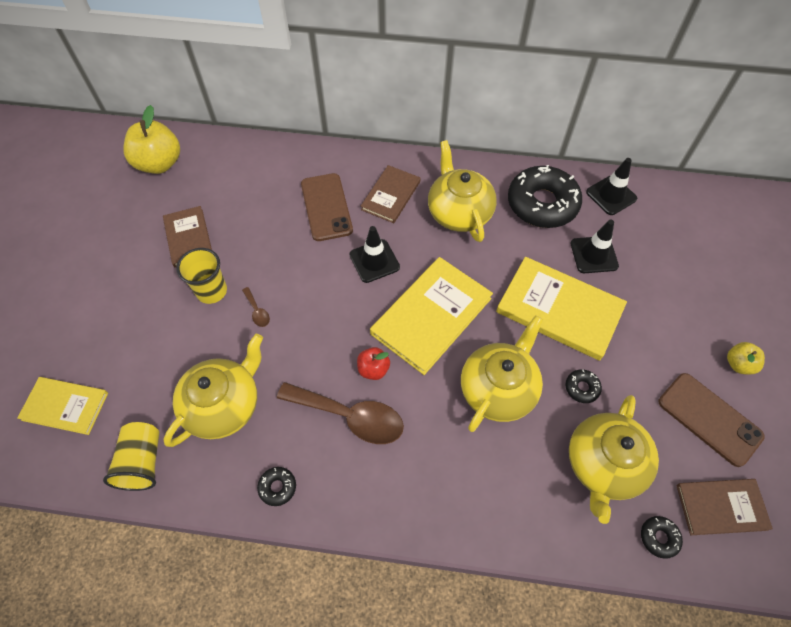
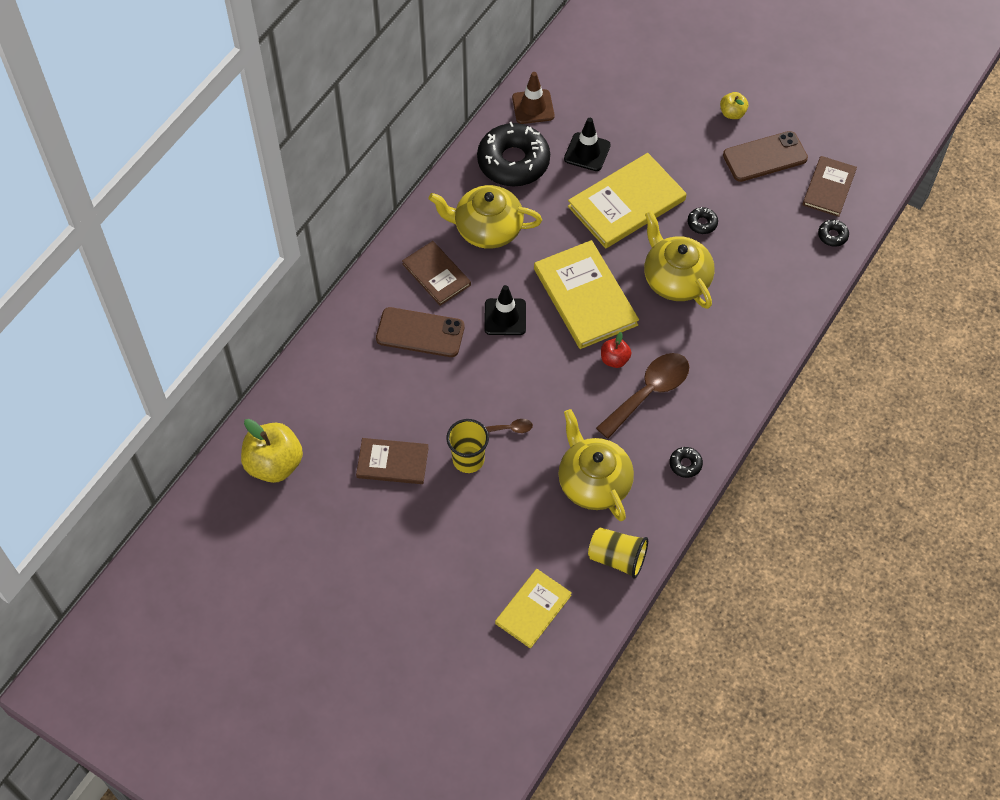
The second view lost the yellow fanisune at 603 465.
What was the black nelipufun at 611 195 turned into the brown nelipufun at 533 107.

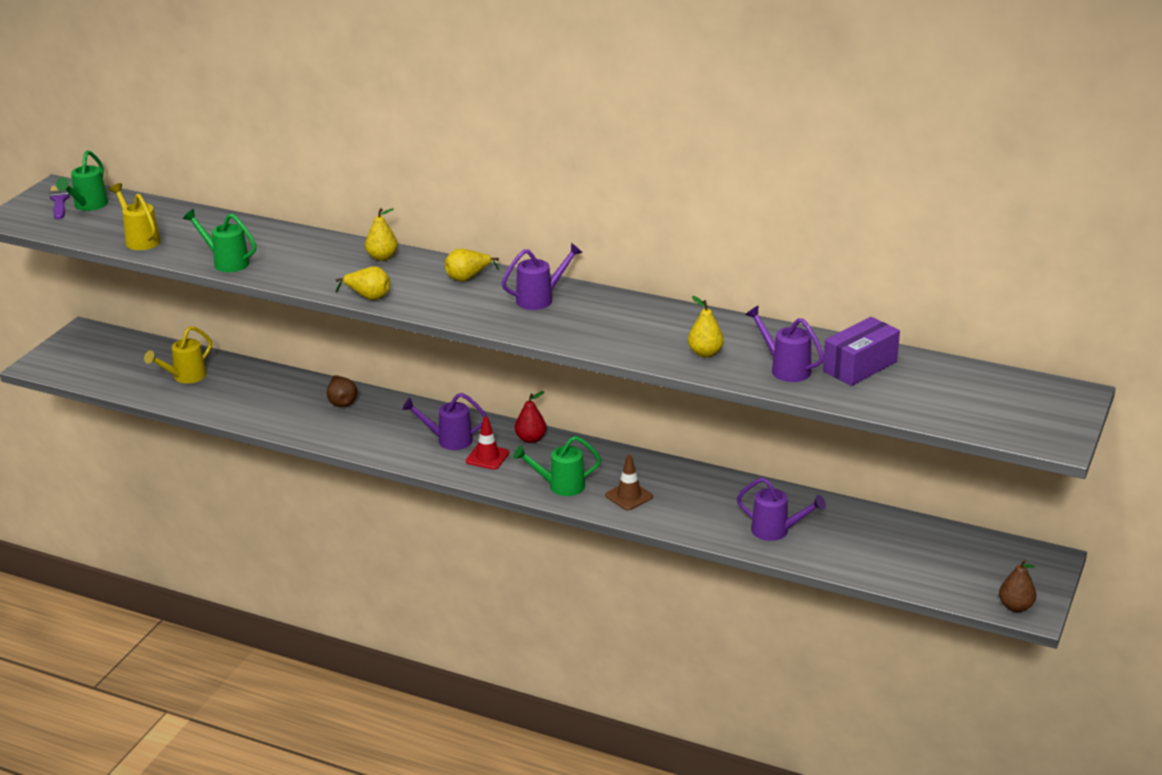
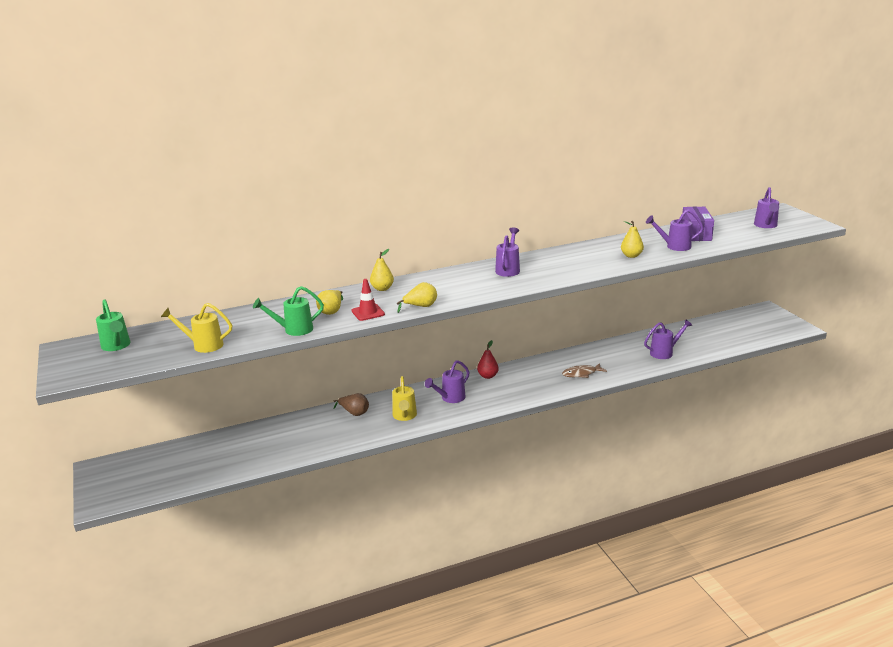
The second view lost the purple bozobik at 59 201.
The second view lost the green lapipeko at 560 486.
The second view lost the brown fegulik at 1015 607.
The second view gained the purple lapipeko at 766 226.
The yellow lapipeko ended up elsewhere, having gone from 185 377 to 404 416.
The yellow fegulik ended up elsewhere, having gone from 468 278 to 331 311.
The red nelipufun ended up elsewhere, having gone from 487 457 to 368 312.
Where the brown nelipufun stood at 629 496, the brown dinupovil came to stand at 581 374.

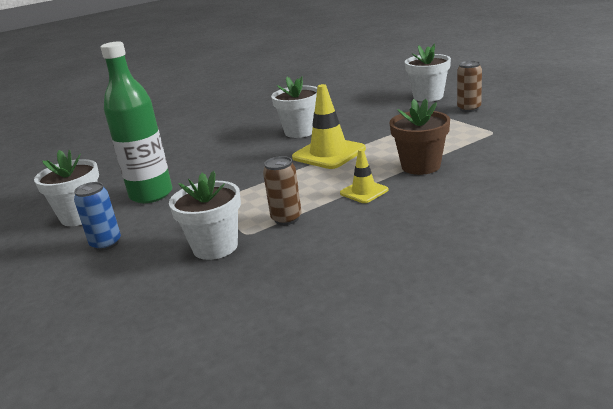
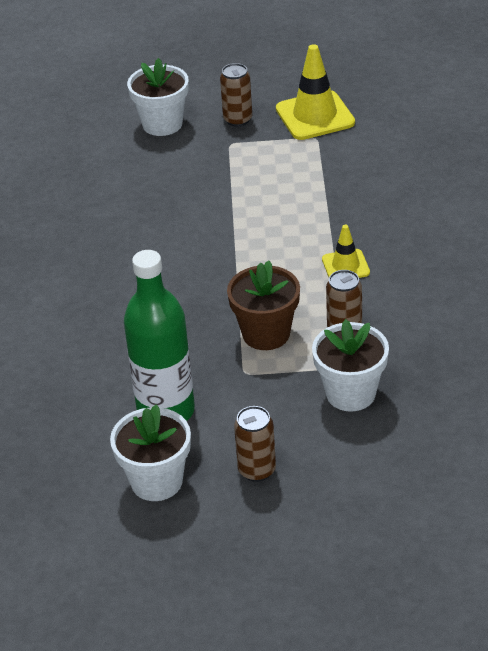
The second view lost the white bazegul at 300 131.
The yellow nelipufun ended up elsewhere, having gone from 329 153 to 315 116.
The brown bazegul ended up elsewhere, having gone from 420 166 to 266 334.
What was the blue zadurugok at 106 244 turned into the brown zadurugok at 257 470.

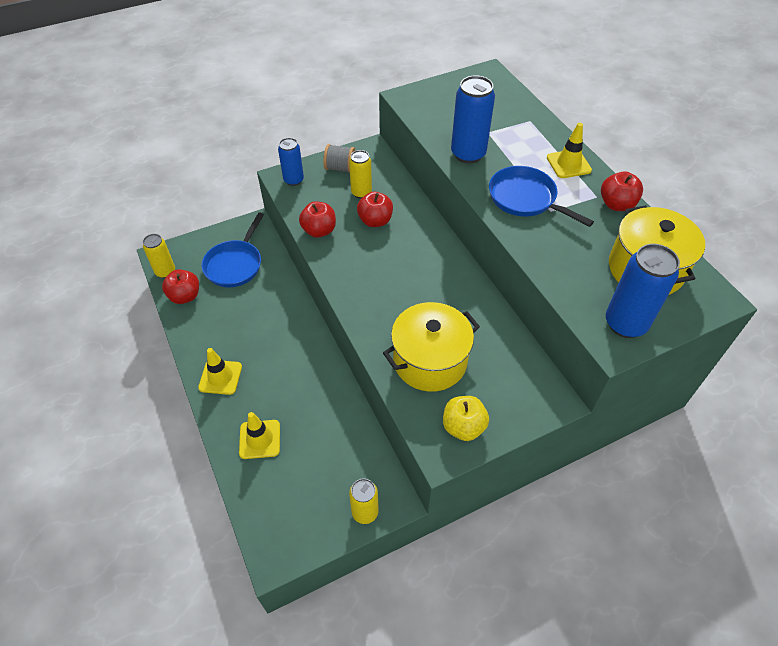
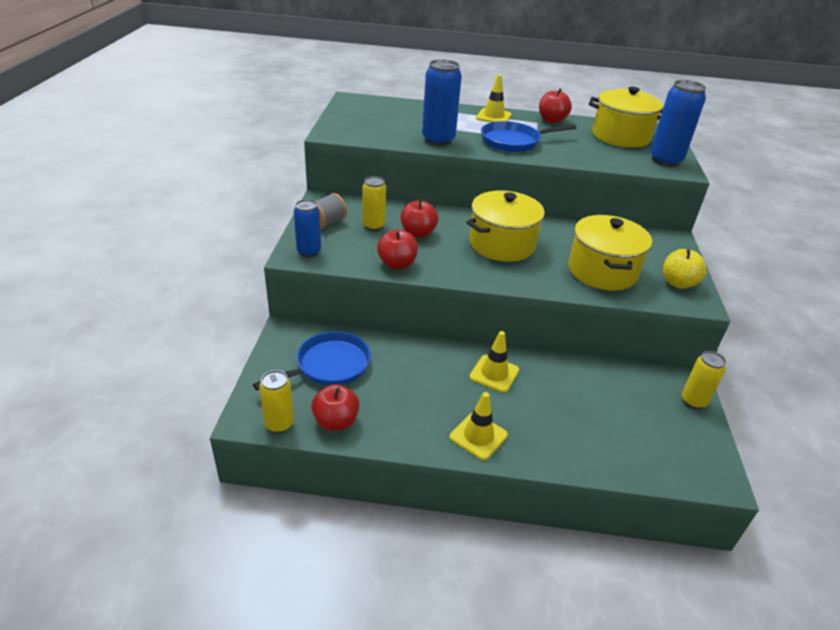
The second view gained the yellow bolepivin at 502 244.
The yellow nelipufun ended up elsewhere, having gone from 260 439 to 494 374.
The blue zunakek at 235 264 ended up facing another way, 90 degrees counterclockwise from before.

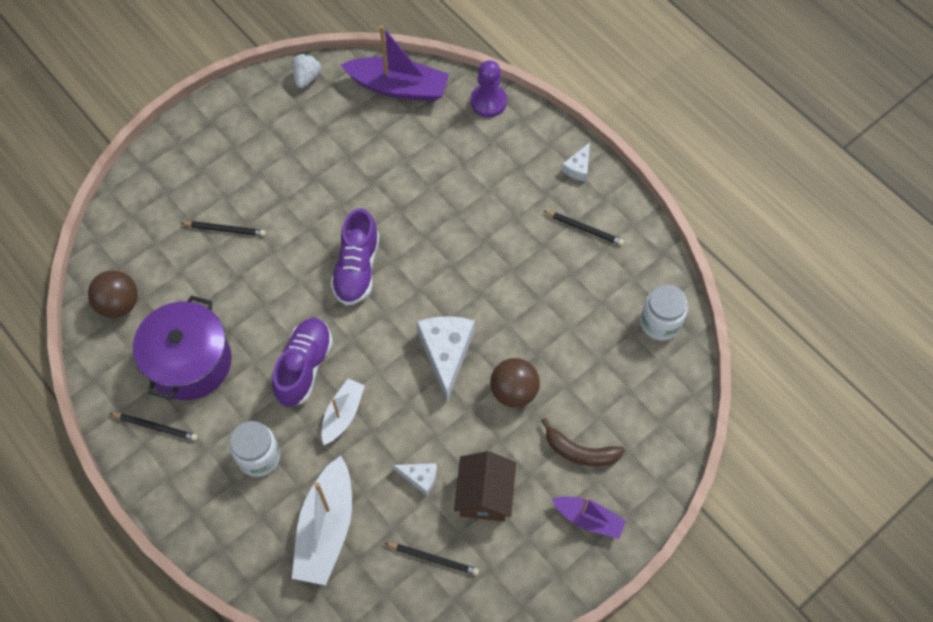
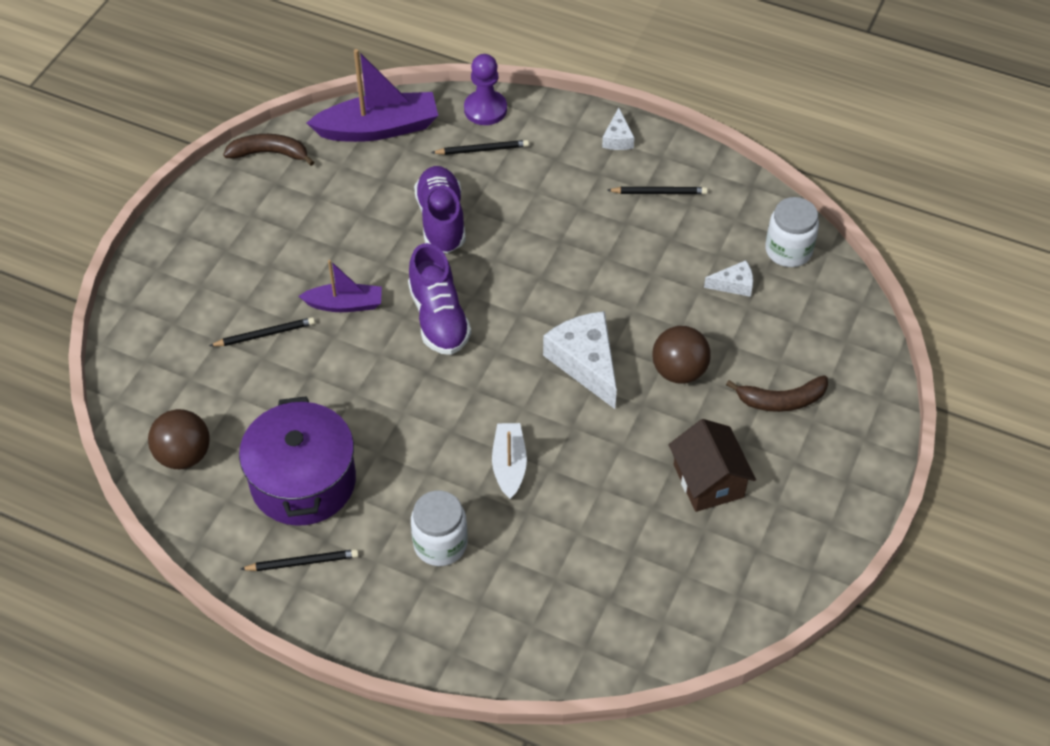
The second view lost the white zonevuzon at 326 529.
The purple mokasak ended up elsewhere, having gone from 304 367 to 441 220.
The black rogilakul ended up elsewhere, having gone from 433 559 to 482 150.
The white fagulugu ended up elsewhere, having gone from 420 478 to 734 284.
The purple zonevuzon ended up elsewhere, having gone from 588 519 to 345 304.
Where the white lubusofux stood at 307 78, the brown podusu came to stand at 269 153.

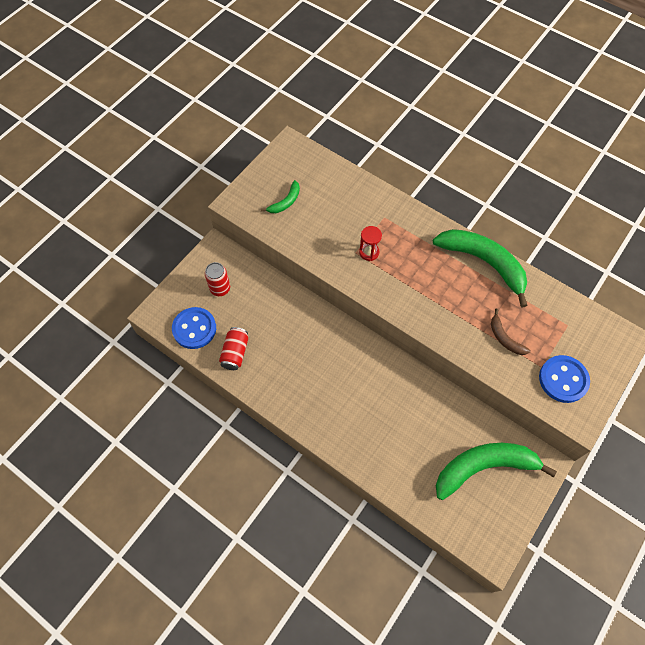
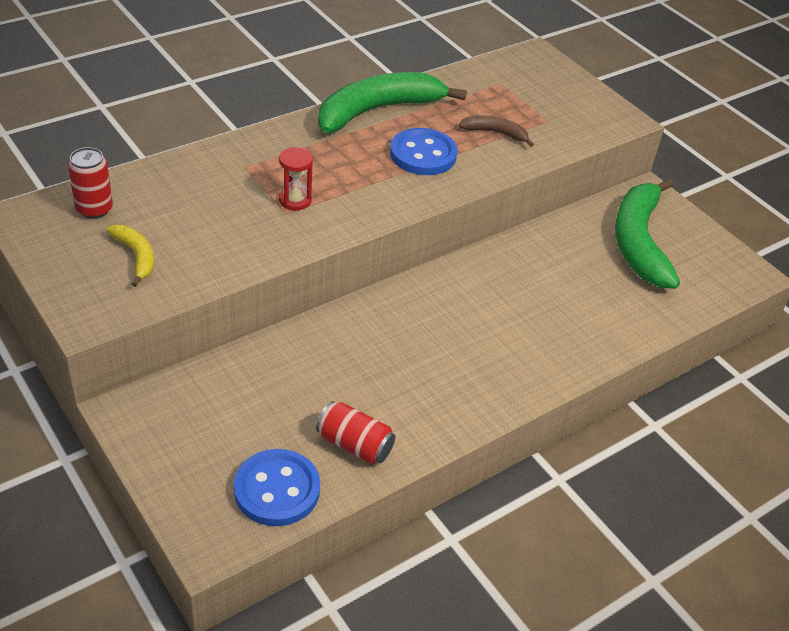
The red zadurugok ended up elsewhere, having gone from 220 288 to 94 209.
The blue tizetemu ended up elsewhere, having gone from 563 379 to 423 154.
What was the green podusu at 285 202 turned into the yellow podusu at 136 256.
The brown podusu at 504 338 ended up facing another way, 150 degrees counterclockwise from before.

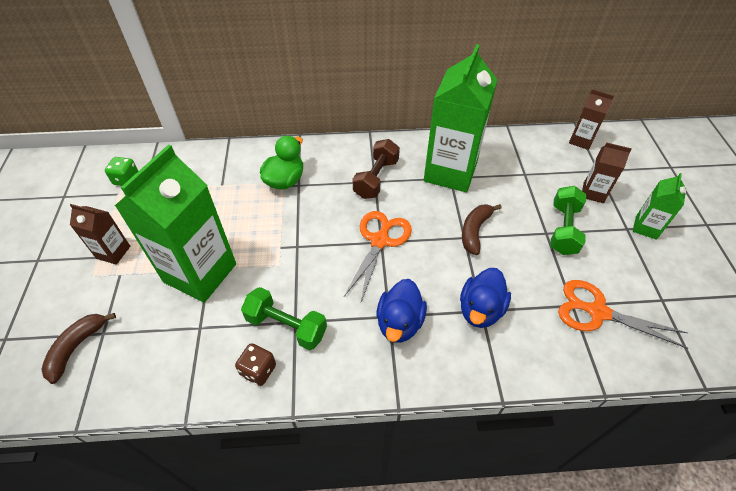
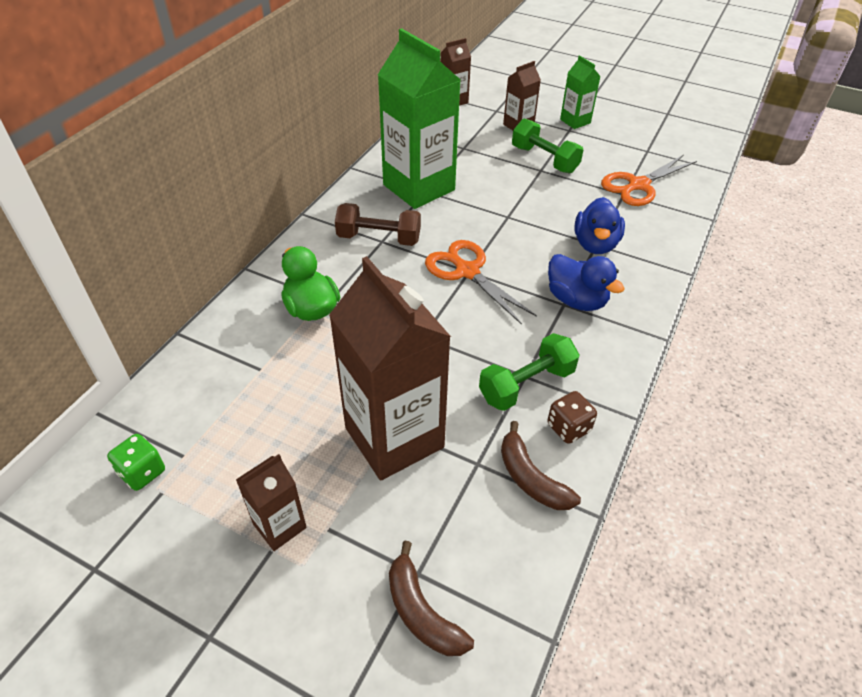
The brown podusu ended up elsewhere, having gone from 475 231 to 531 478.
What was the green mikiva at 200 273 turned into the brown mikiva at 394 437.
The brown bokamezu at 376 178 ended up facing another way, 45 degrees counterclockwise from before.
The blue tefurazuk at 480 310 ended up facing another way, 45 degrees clockwise from before.

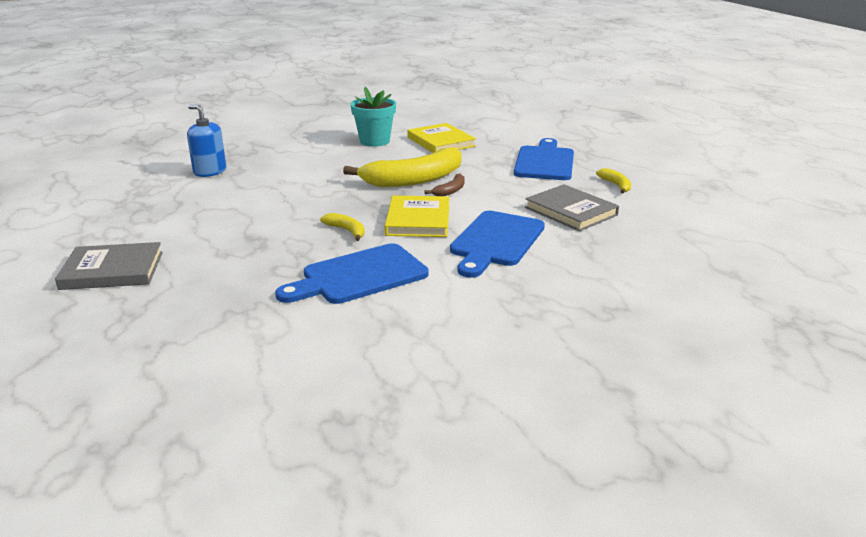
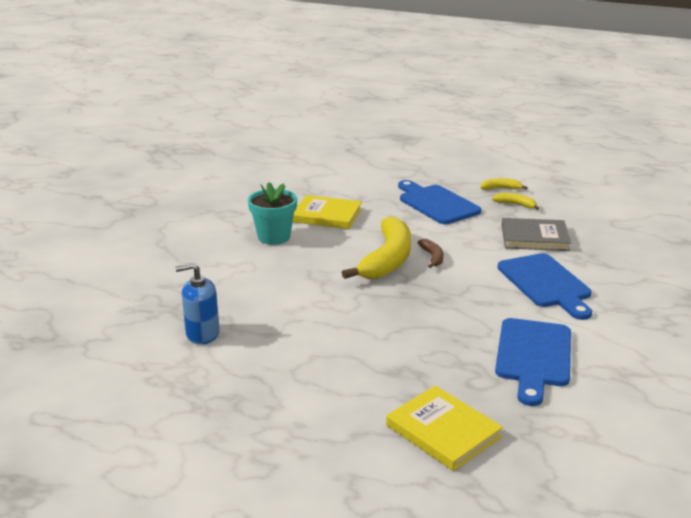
The second view lost the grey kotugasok at 112 270.
The yellow podusu ended up elsewhere, having gone from 346 231 to 500 188.
The yellow kotugasok ended up elsewhere, having gone from 418 220 to 443 431.

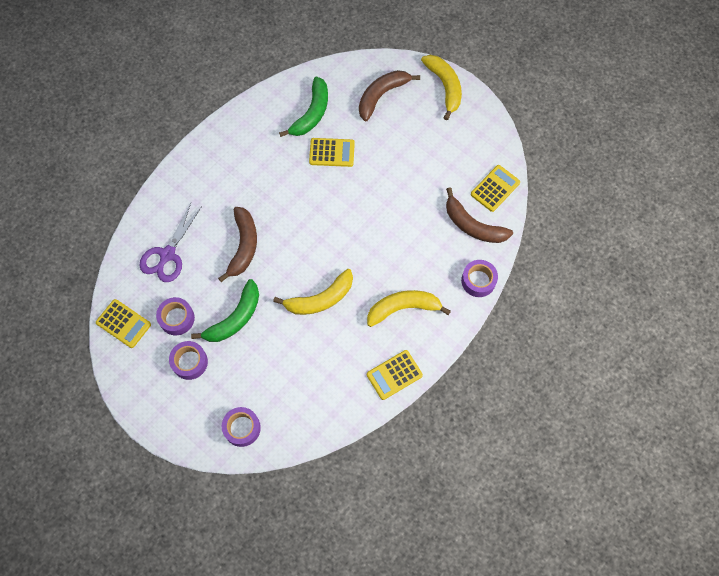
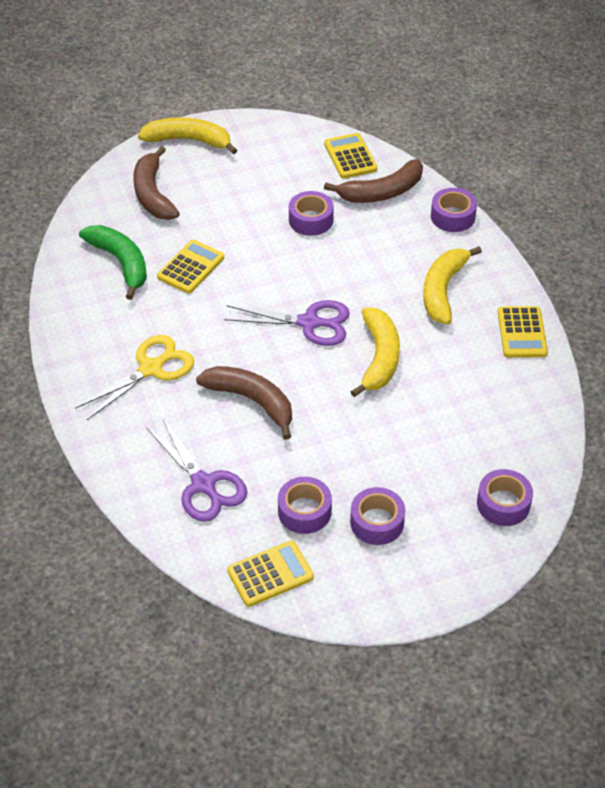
The second view lost the green podusu at 235 318.
The second view gained the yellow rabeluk at 151 368.
The second view gained the purple rabeluk at 309 323.
The second view gained the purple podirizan at 311 220.

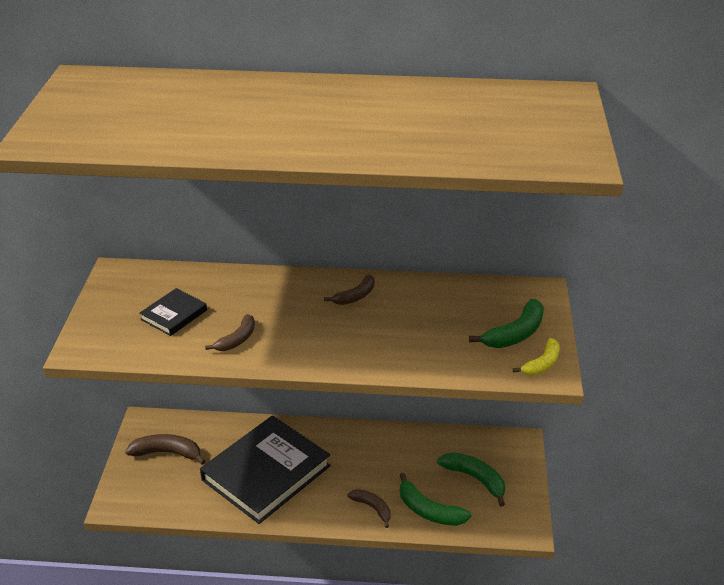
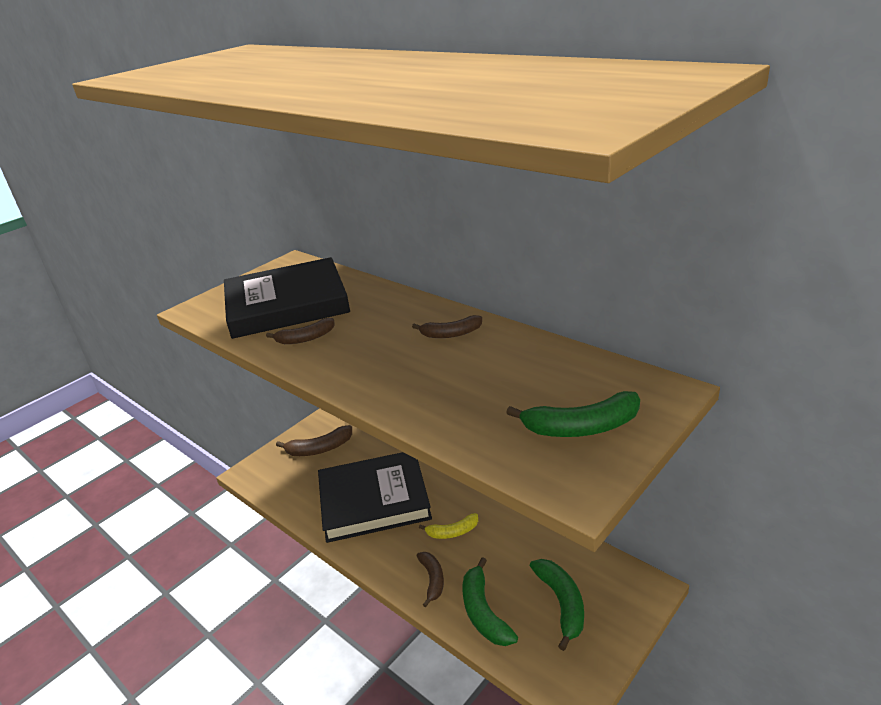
The yellow podusu ended up elsewhere, having gone from 542 364 to 452 532.
The brown podusu at 167 453 ended up facing another way, 120 degrees clockwise from before.
The size of the black kotugasok at 174 315 changed by a factor of 2.21.

